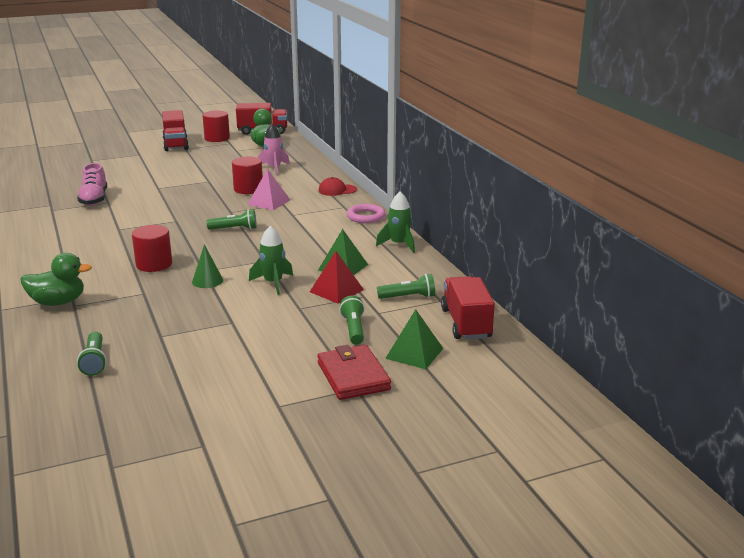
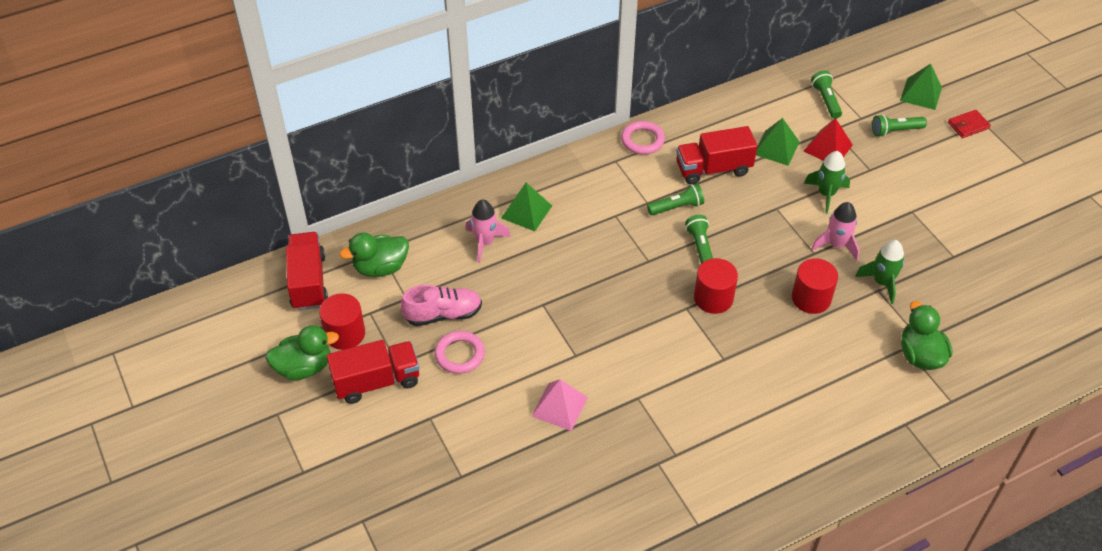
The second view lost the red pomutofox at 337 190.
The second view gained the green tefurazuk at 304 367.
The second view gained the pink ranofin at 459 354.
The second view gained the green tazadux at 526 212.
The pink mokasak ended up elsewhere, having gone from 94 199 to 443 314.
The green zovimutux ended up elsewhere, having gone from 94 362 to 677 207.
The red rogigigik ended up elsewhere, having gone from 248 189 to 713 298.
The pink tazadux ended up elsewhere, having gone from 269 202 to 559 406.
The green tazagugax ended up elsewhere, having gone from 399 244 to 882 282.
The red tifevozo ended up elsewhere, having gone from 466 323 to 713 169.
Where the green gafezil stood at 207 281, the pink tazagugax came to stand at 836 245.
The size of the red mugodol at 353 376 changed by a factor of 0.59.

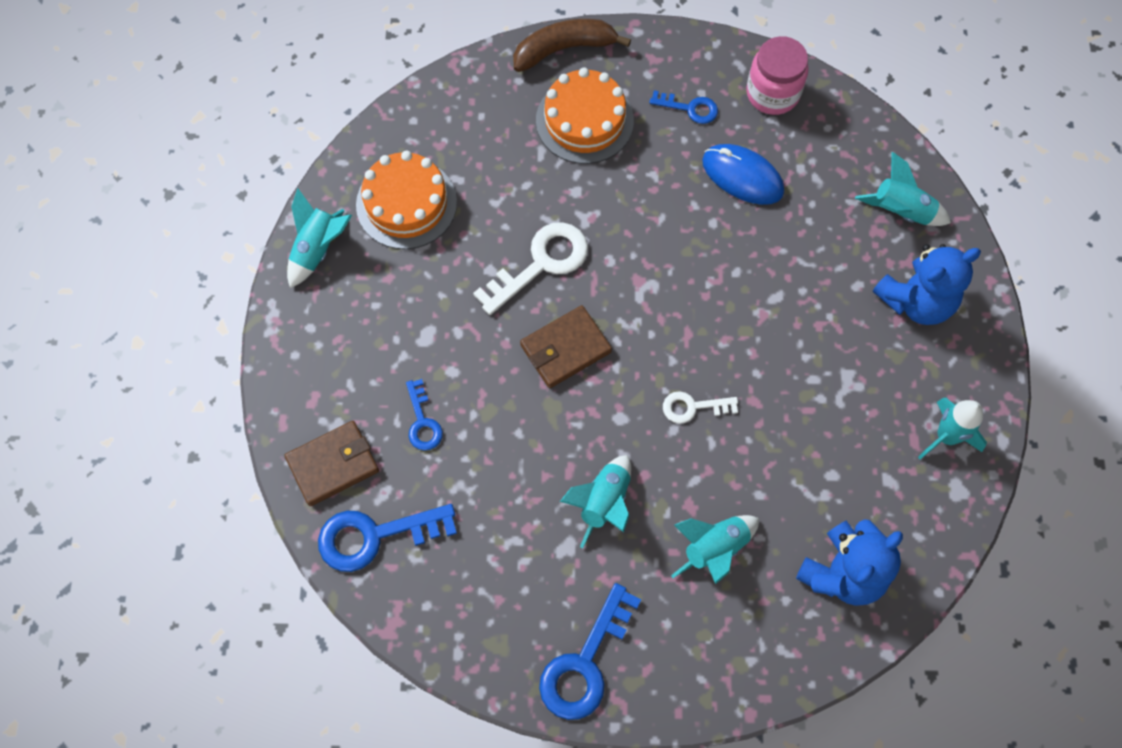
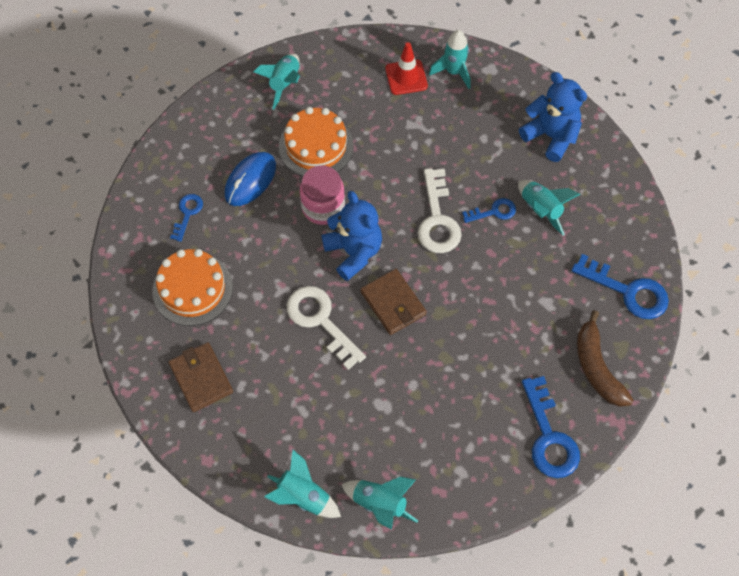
The second view gained the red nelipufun at 406 77.
The brown mugodol ended up elsewhere, having gone from 333 465 to 201 378.
The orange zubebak ended up elsewhere, having gone from 406 203 to 316 146.
The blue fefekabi ended up elsewhere, having gone from 423 422 to 494 211.
The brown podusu ended up elsewhere, having gone from 564 49 to 597 367.
The turquoise tazagugax ended up elsewhere, having gone from 604 502 to 380 504.
The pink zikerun ended up elsewhere, having gone from 772 93 to 323 207.
The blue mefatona ended up elsewhere, having gone from 916 301 to 353 252.
The size of the white fefekabi at 693 407 changed by a factor of 1.77.

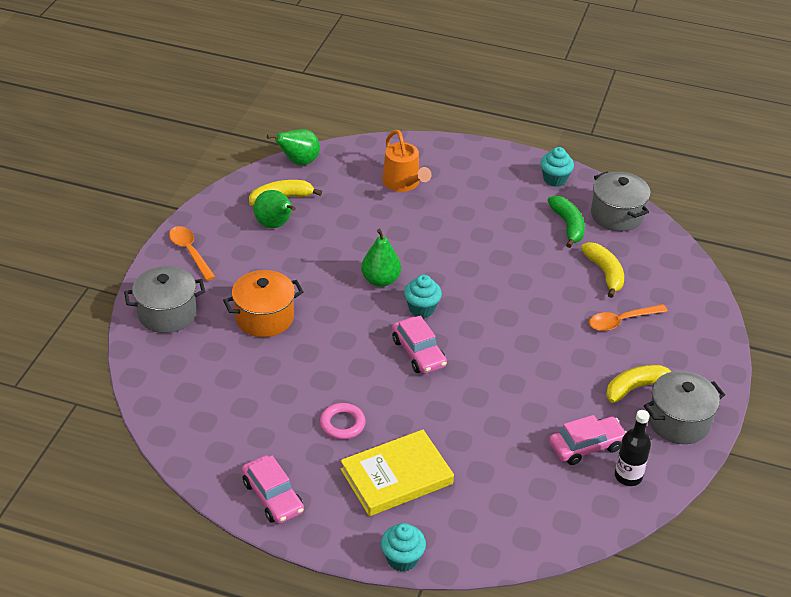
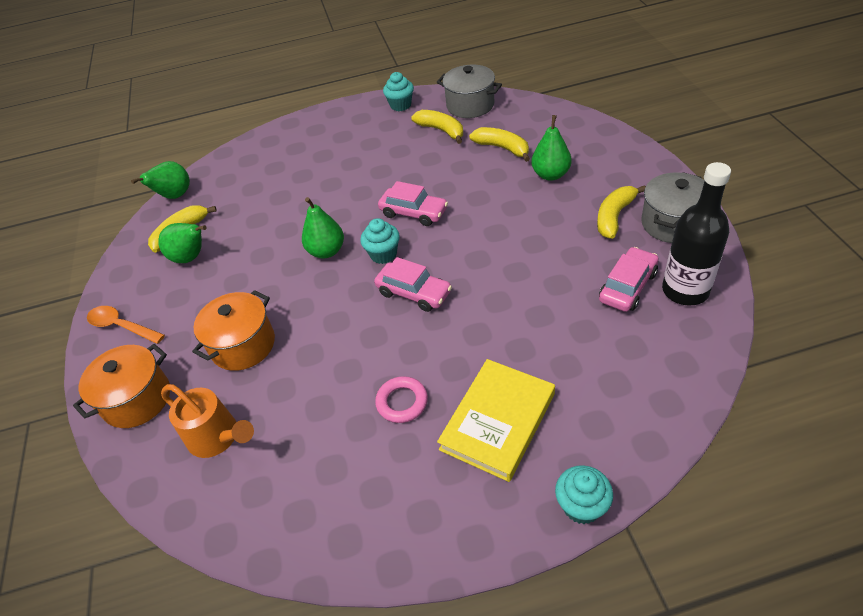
The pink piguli ended up elsewhere, having gone from 273 497 to 414 212.
The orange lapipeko ended up elsewhere, having gone from 403 183 to 218 438.
Where the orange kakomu stood at 621 321, the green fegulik came to stand at 550 175.
What was the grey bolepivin at 167 313 turned into the orange bolepivin at 137 399.
What was the green podusu at 568 226 turned into the yellow podusu at 441 130.
The size of the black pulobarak at 628 476 changed by a factor of 1.55.

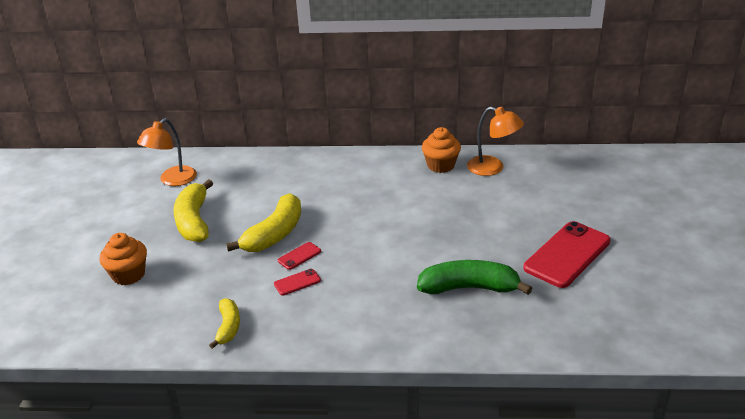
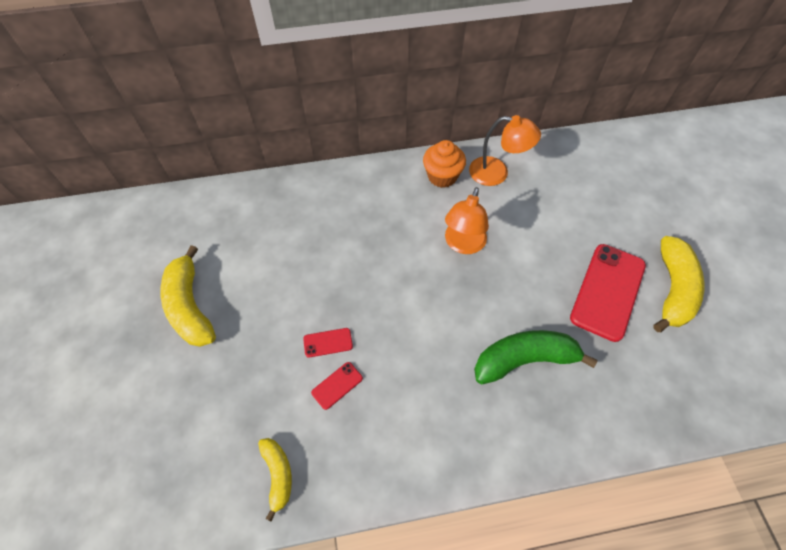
The second view lost the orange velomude at 128 275.
The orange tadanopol ended up elsewhere, having gone from 172 180 to 463 244.
The yellow podusu ended up elsewhere, having gone from 274 234 to 672 289.
The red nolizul at 299 256 ended up facing another way, 45 degrees clockwise from before.

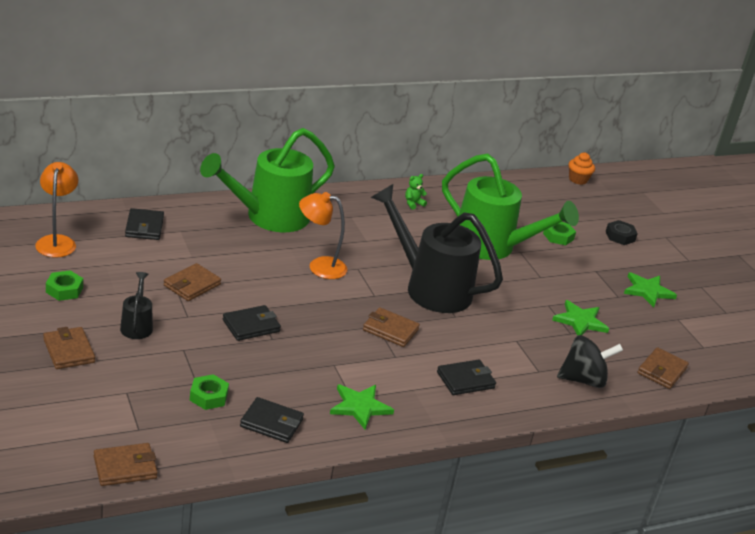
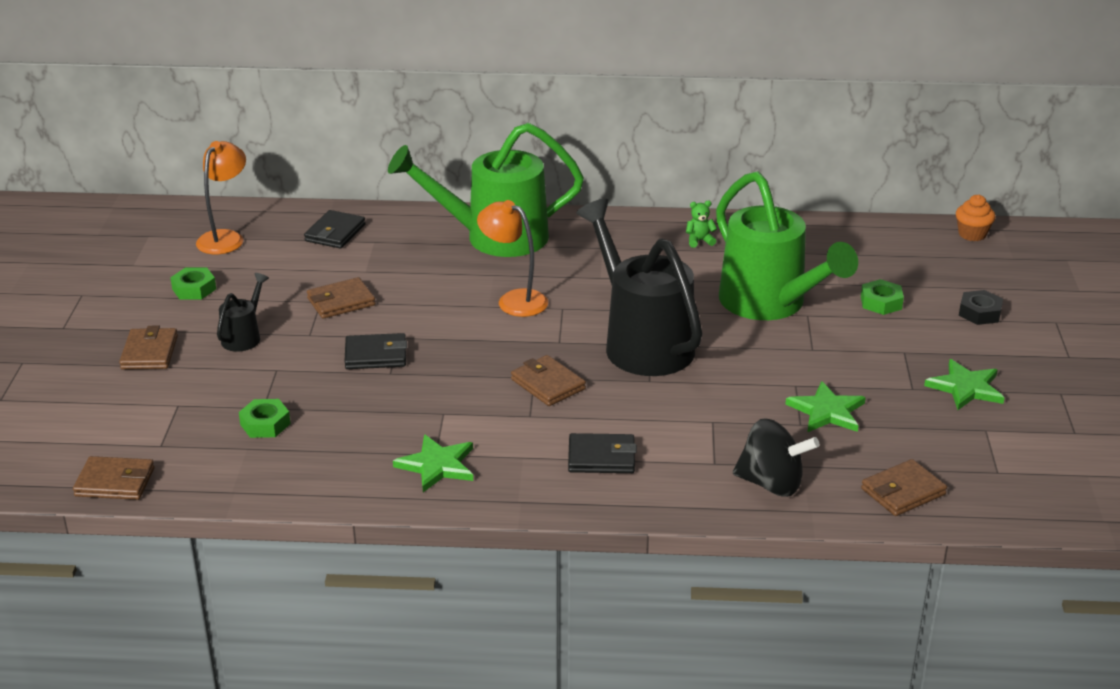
The second view lost the black mugodol at 271 423.

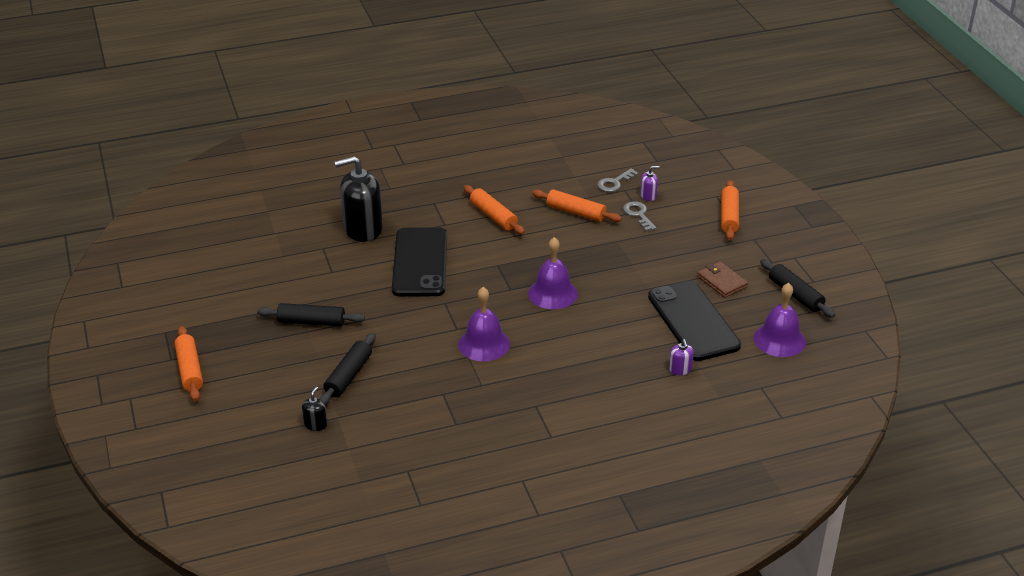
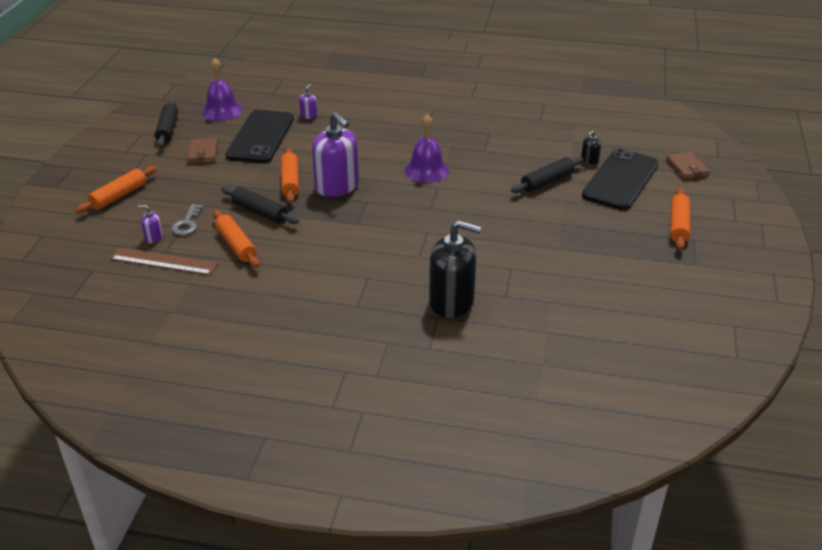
The second view gained the brown mugodol at 687 168.
The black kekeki ended up elsewhere, having gone from 311 322 to 260 212.
The black nolizul ended up elsewhere, having gone from 420 262 to 620 180.
The orange kekeki ended up elsewhere, having gone from 493 216 to 290 181.
Where the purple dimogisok stood at 552 293, the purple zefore came to stand at 337 186.
Where the grey fefekabi stood at 614 183, the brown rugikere came to stand at 164 261.

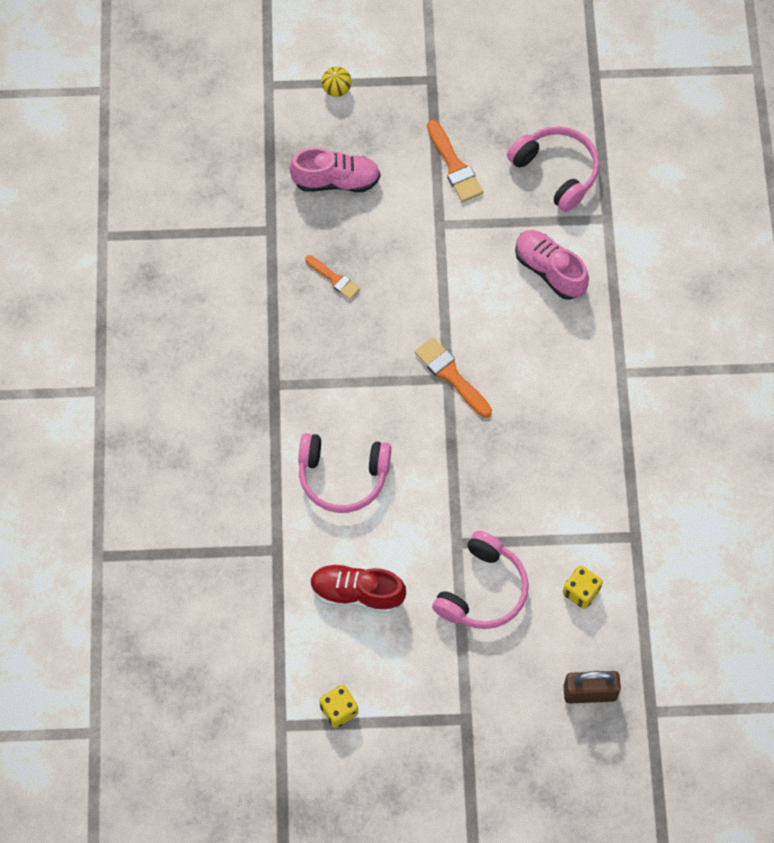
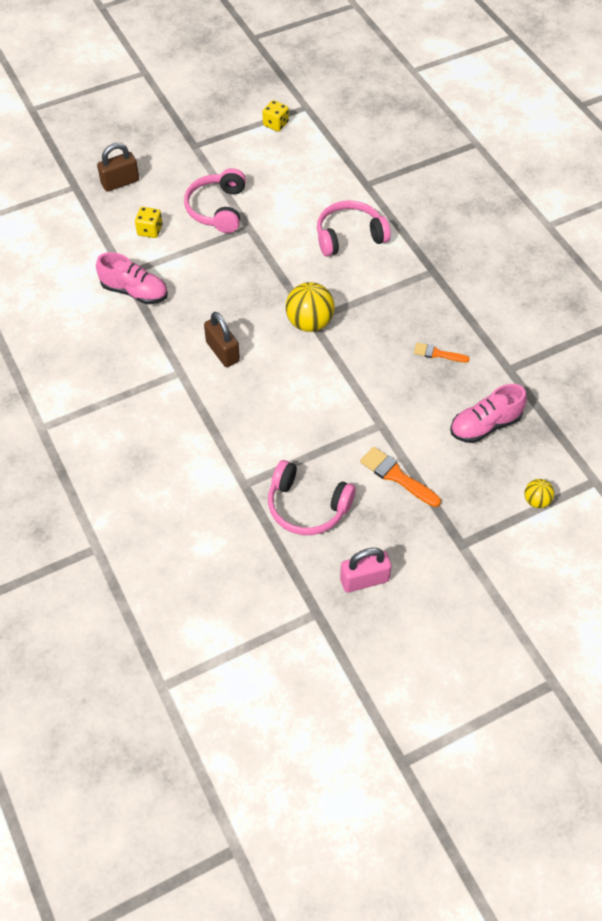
The second view lost the red mokasak at 357 593.
The second view gained the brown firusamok at 222 352.
The second view gained the pink firusamok at 364 579.
The pink mokasak ended up elsewhere, having gone from 549 270 to 135 292.
Where the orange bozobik stood at 451 375, the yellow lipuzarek came to stand at 309 322.

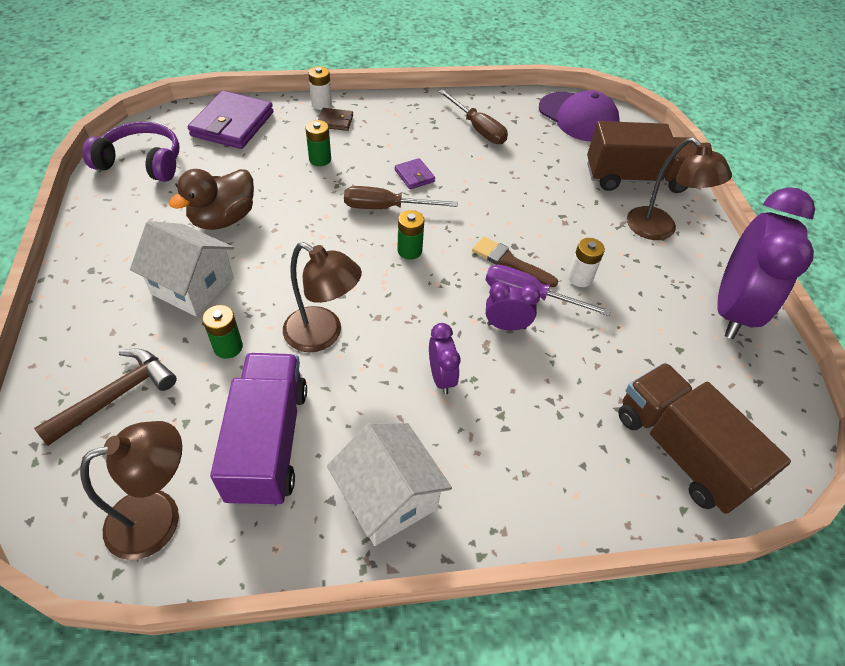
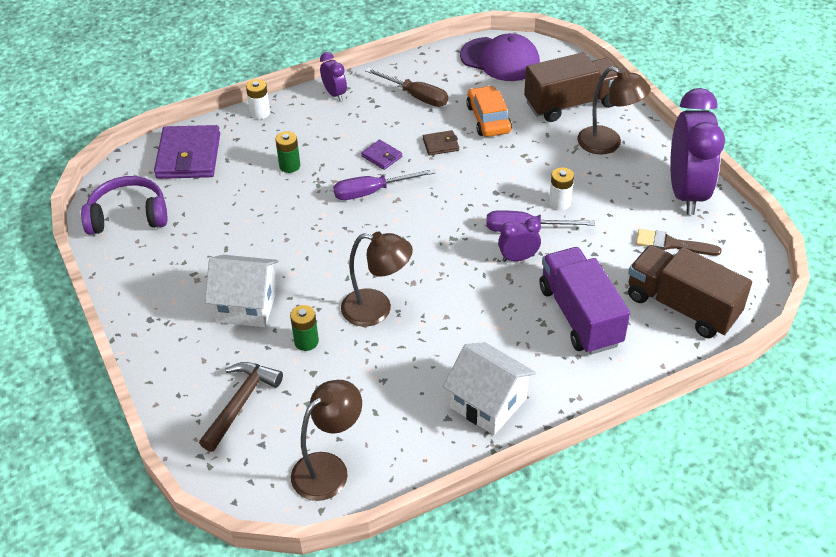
The second view lost the brown tefurazuk at 223 219.
The second view lost the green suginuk at 409 251.
The second view gained the orange piguli at 488 119.
The purple tifevozo ended up elsewhere, having gone from 268 442 to 579 316.
The brown mugodol ended up elsewhere, having gone from 335 121 to 440 145.
The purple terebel ended up elsewhere, having gone from 441 377 to 334 94.
The brown bozobik ended up elsewhere, having gone from 510 262 to 672 244.
What was the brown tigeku at 386 207 turned into the purple tigeku at 372 192.

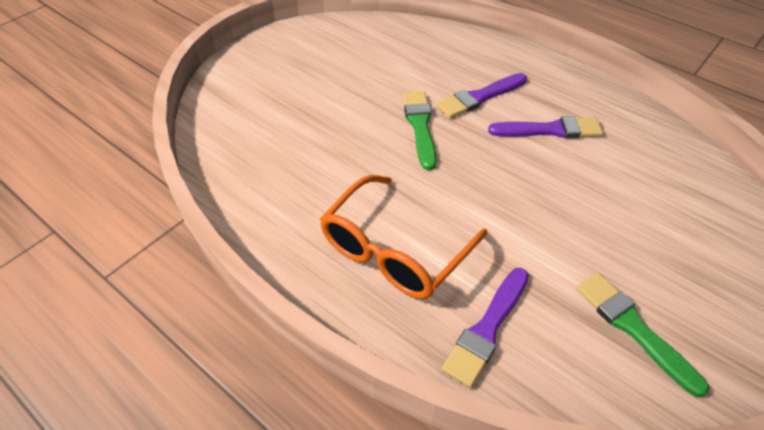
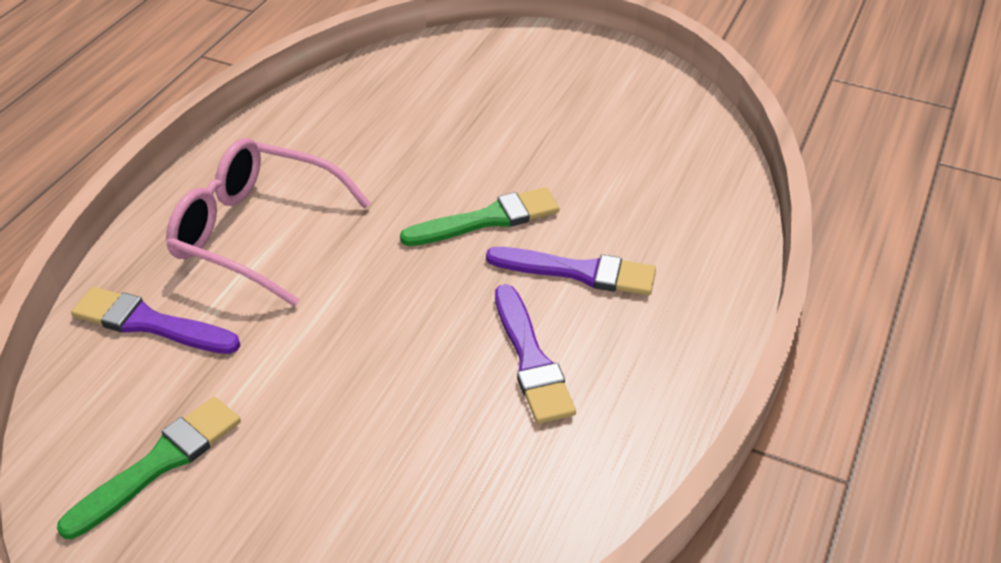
What was the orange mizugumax at 394 251 turned into the pink mizugumax at 255 232.
The purple bozobik at 479 97 ended up facing another way, 150 degrees clockwise from before.

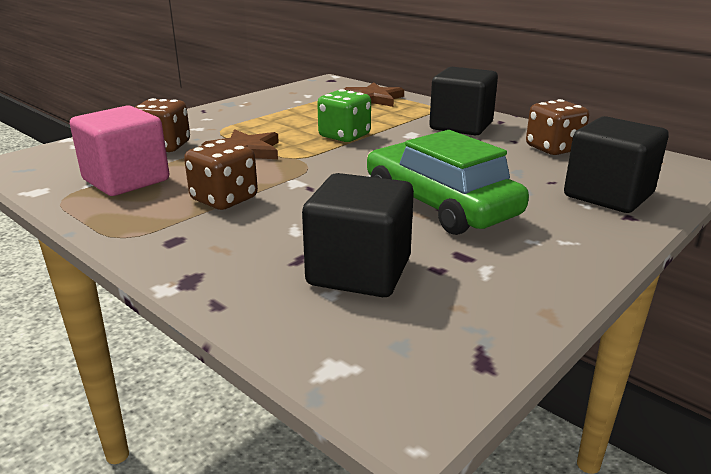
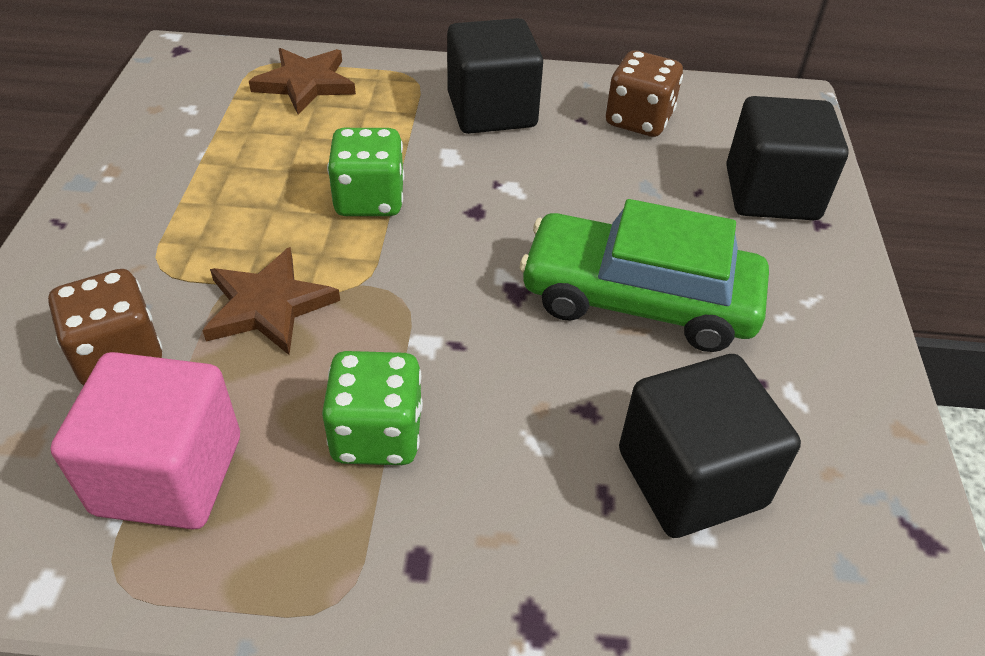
What was the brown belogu at 224 199 turned into the green belogu at 377 434.

